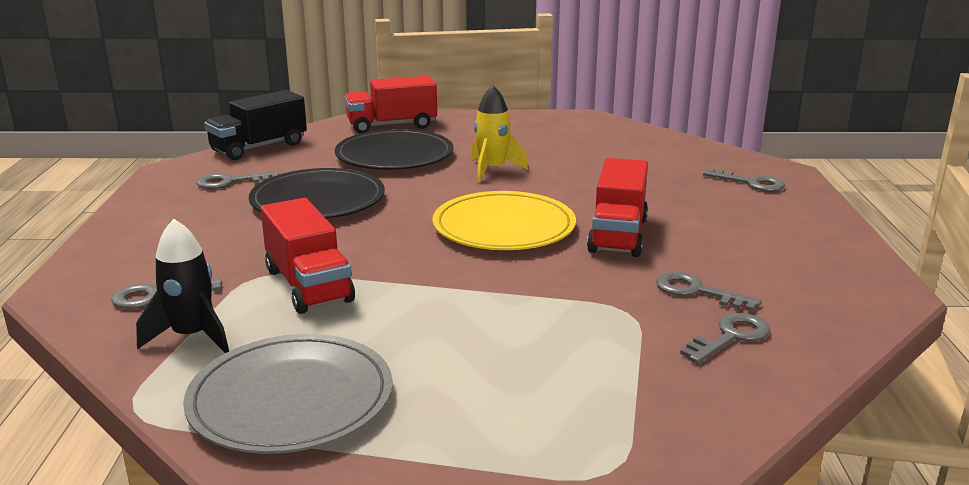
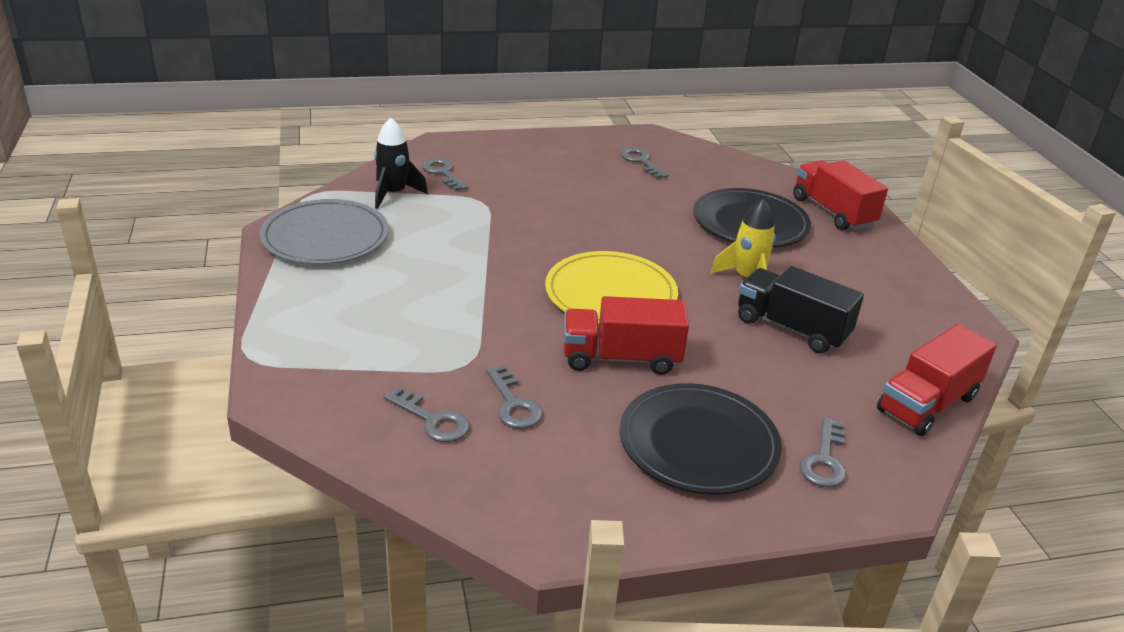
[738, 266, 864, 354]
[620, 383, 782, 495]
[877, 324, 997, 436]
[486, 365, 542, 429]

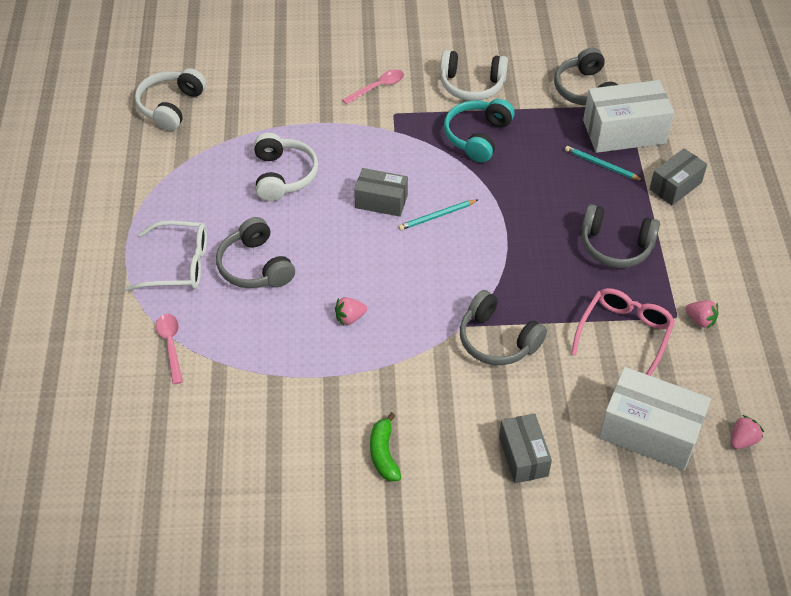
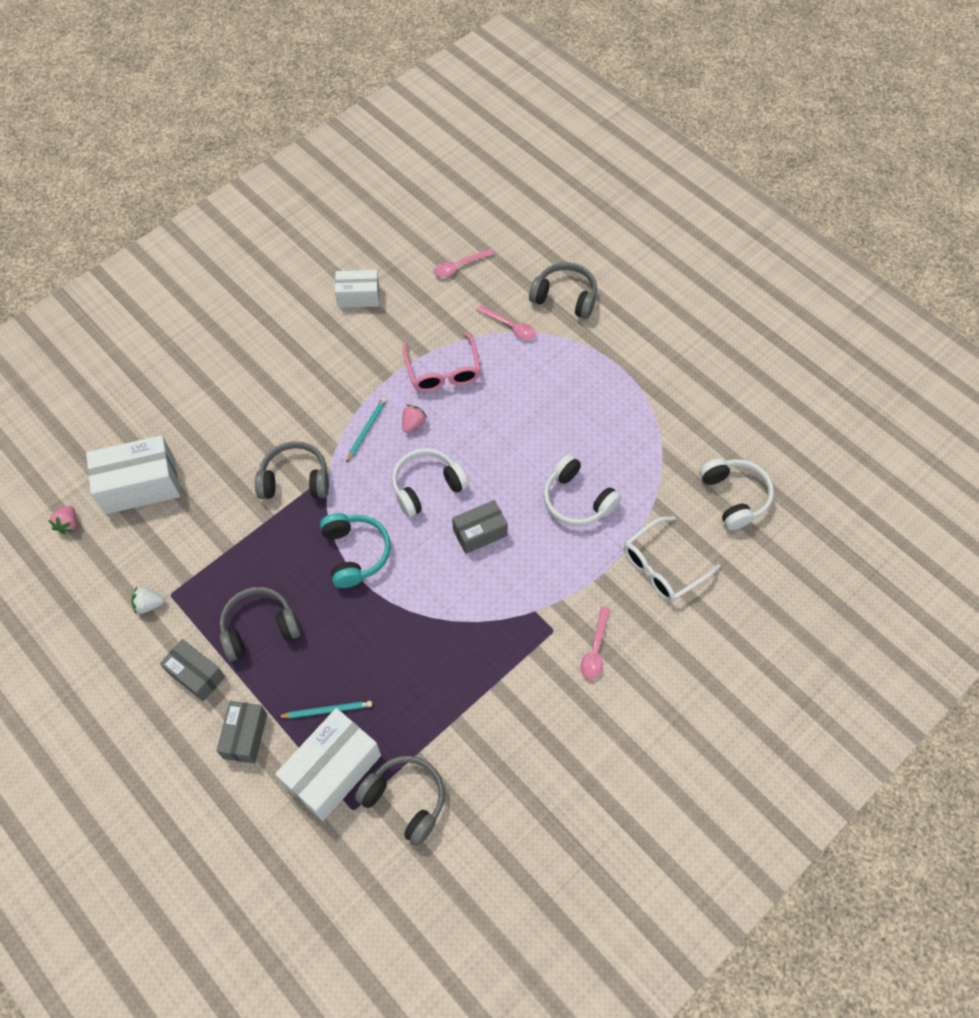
[392, 448, 469, 517]
[320, 513, 391, 588]
[346, 397, 387, 463]
[529, 262, 597, 319]
[624, 516, 720, 602]
[403, 332, 481, 392]
[131, 587, 165, 614]
[370, 412, 401, 482] (first image)
[160, 639, 225, 701]
[434, 248, 494, 277]
[335, 270, 380, 308]

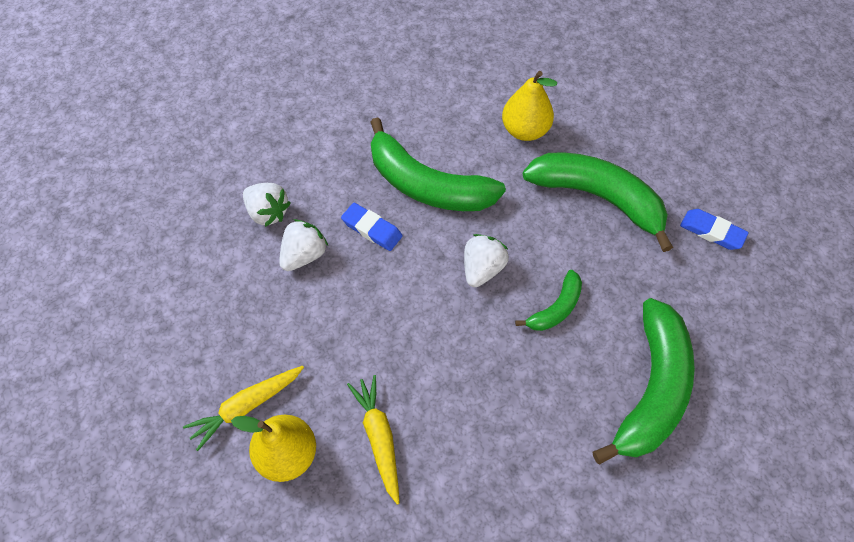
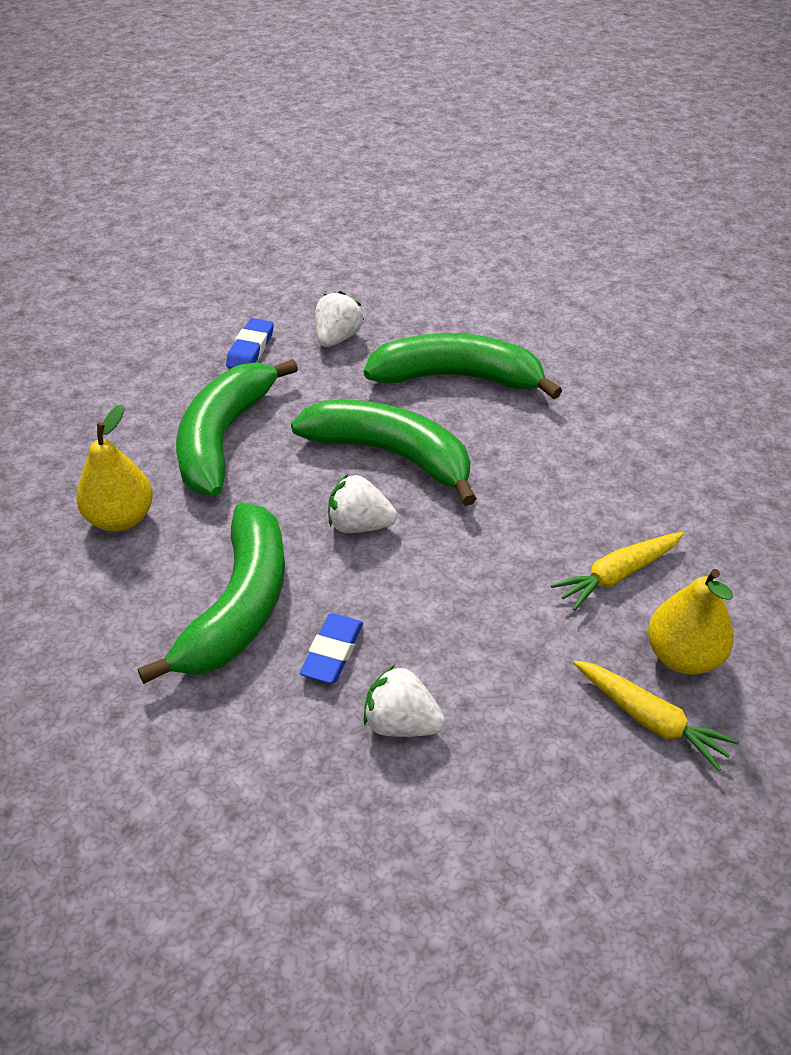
[315, 291, 364, 347]
[291, 400, 477, 506]

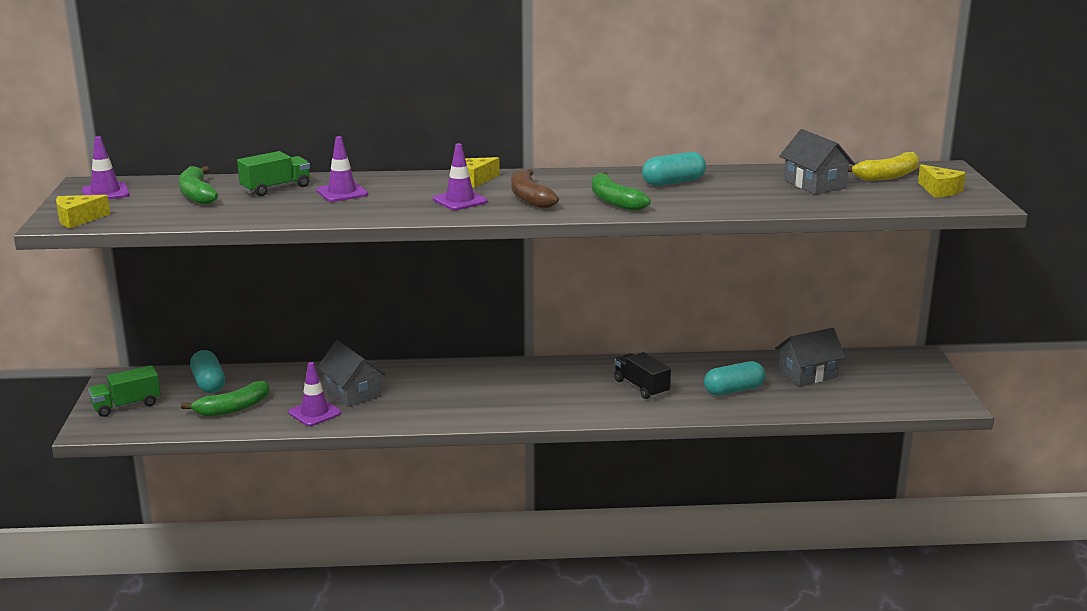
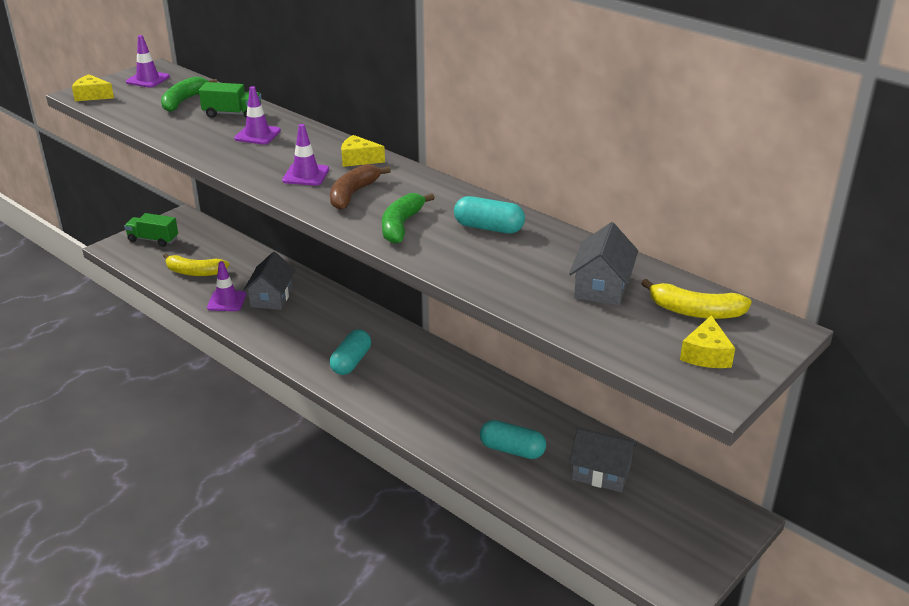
[330, 329, 371, 375]
[614, 352, 671, 399] (first image)
[163, 253, 229, 276]

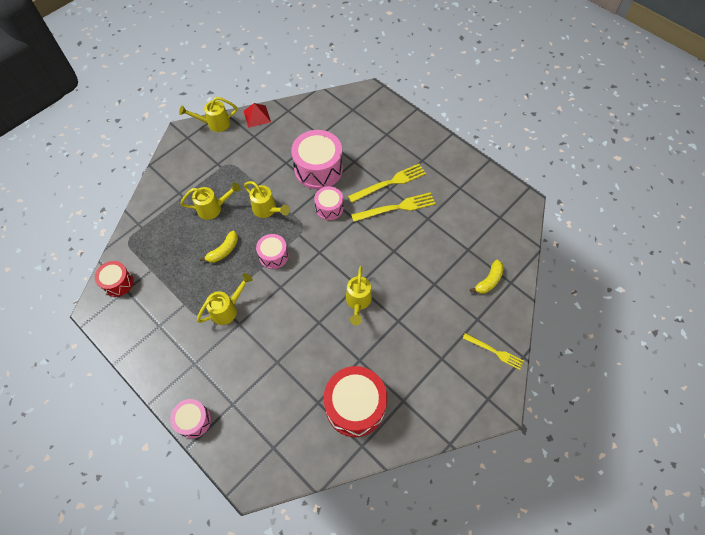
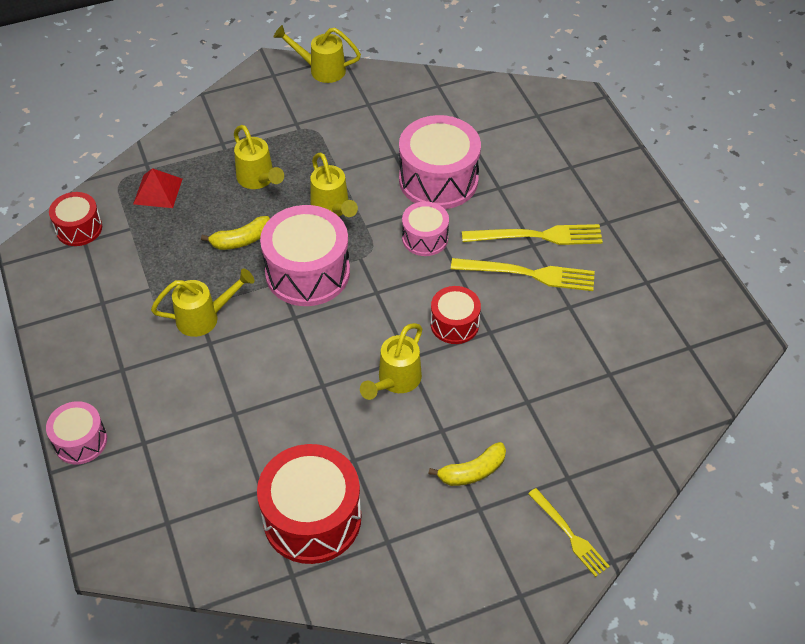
[133, 168, 182, 208]
[234, 125, 284, 189]
[260, 205, 350, 306]
[428, 442, 506, 486]
[430, 286, 481, 344]

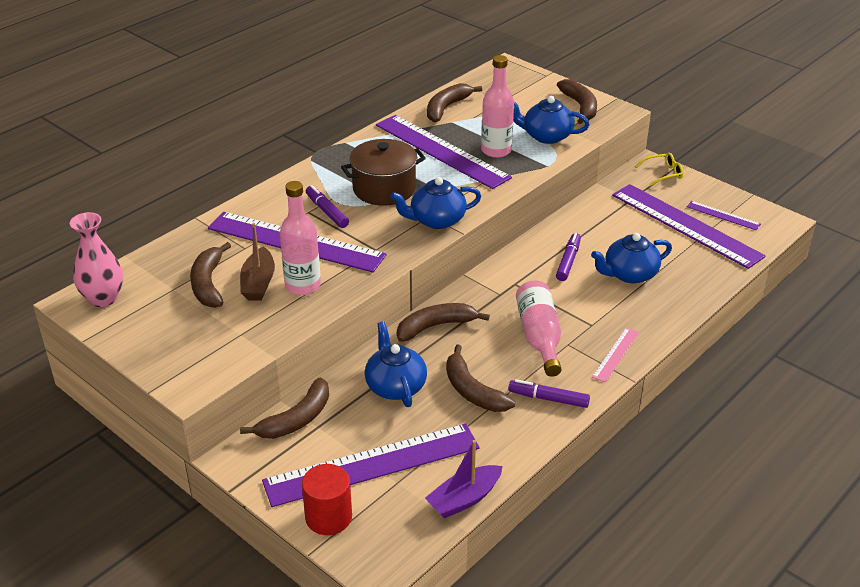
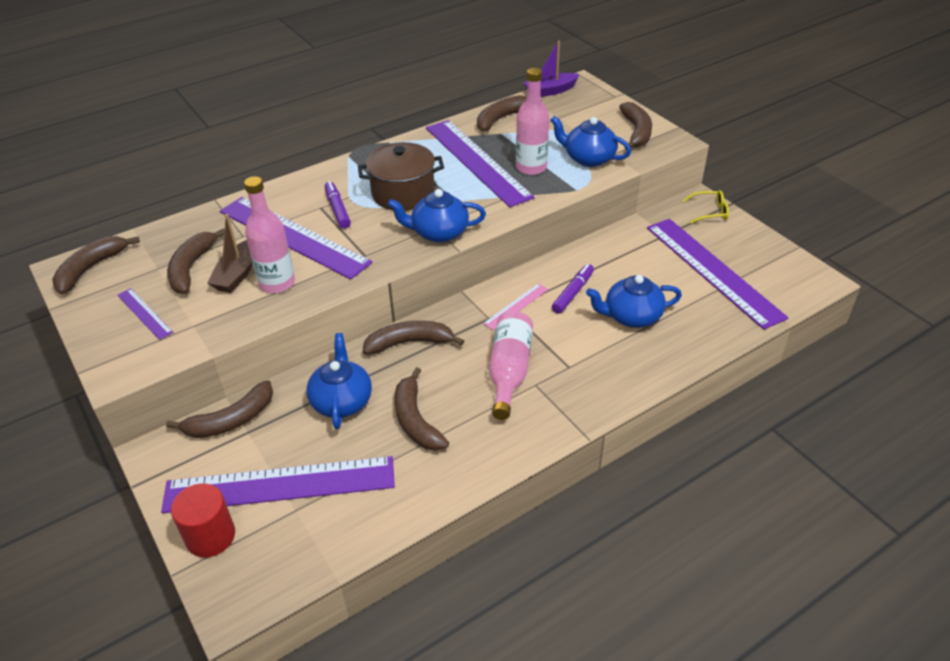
[117, 288, 173, 340]
[52, 236, 140, 295]
[483, 283, 548, 330]
[508, 379, 590, 408] (first image)
[523, 40, 580, 97]

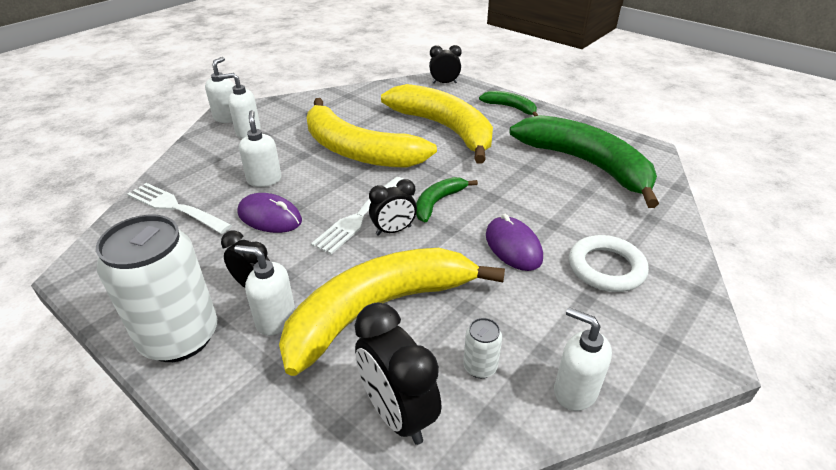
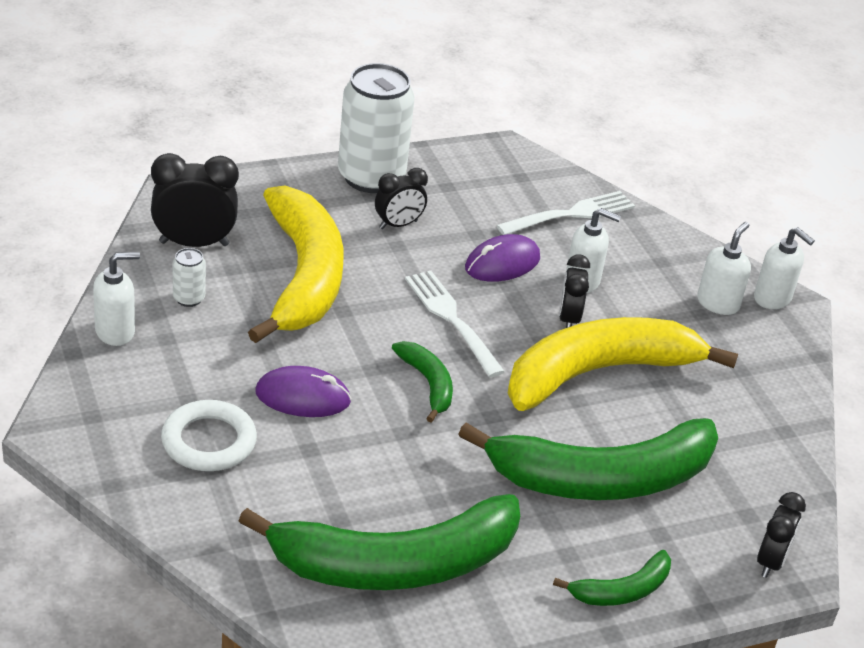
[458, 418, 718, 500]
[559, 254, 590, 328]
[234, 245, 295, 336] (first image)

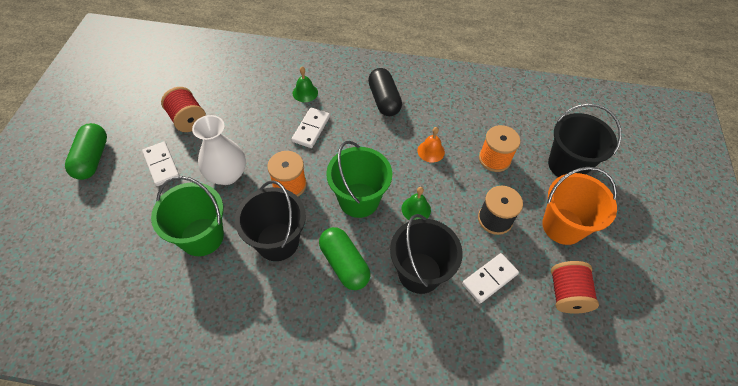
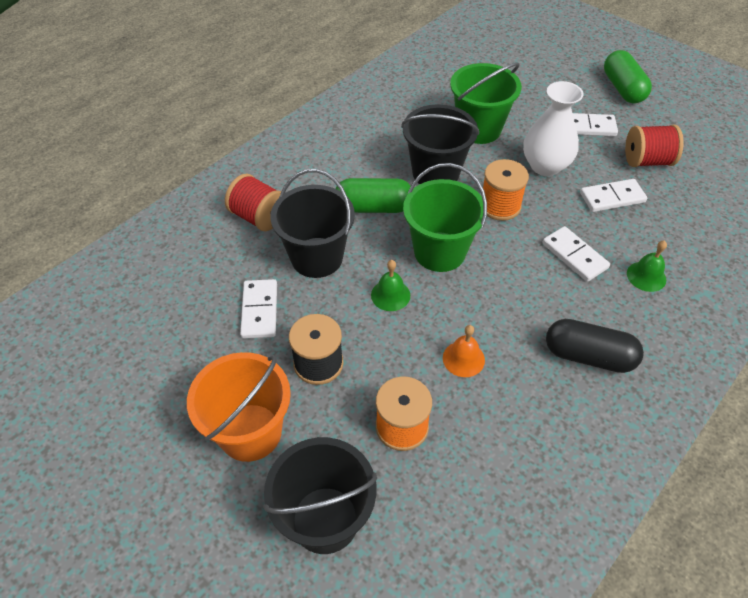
[604, 50, 652, 103]
[225, 174, 281, 231]
[580, 179, 647, 212]

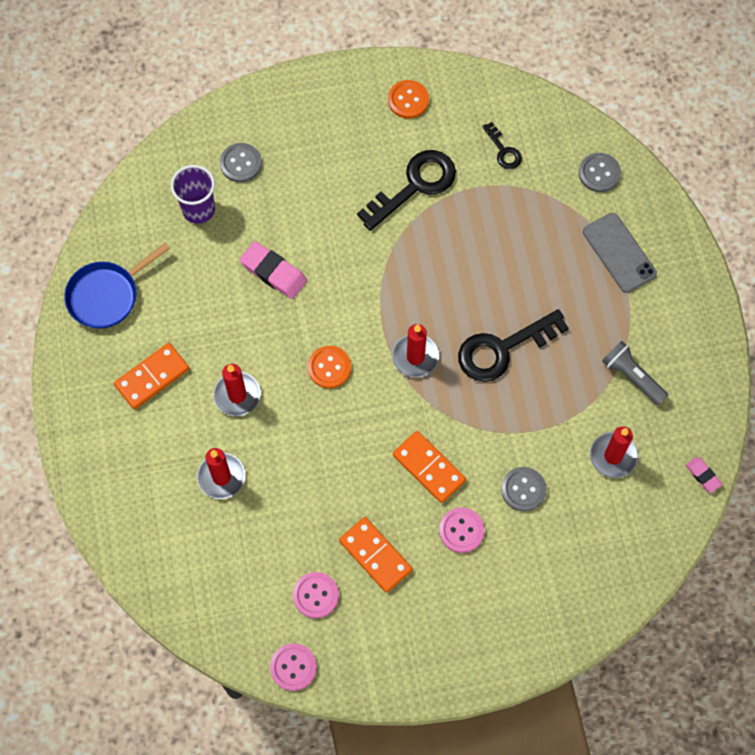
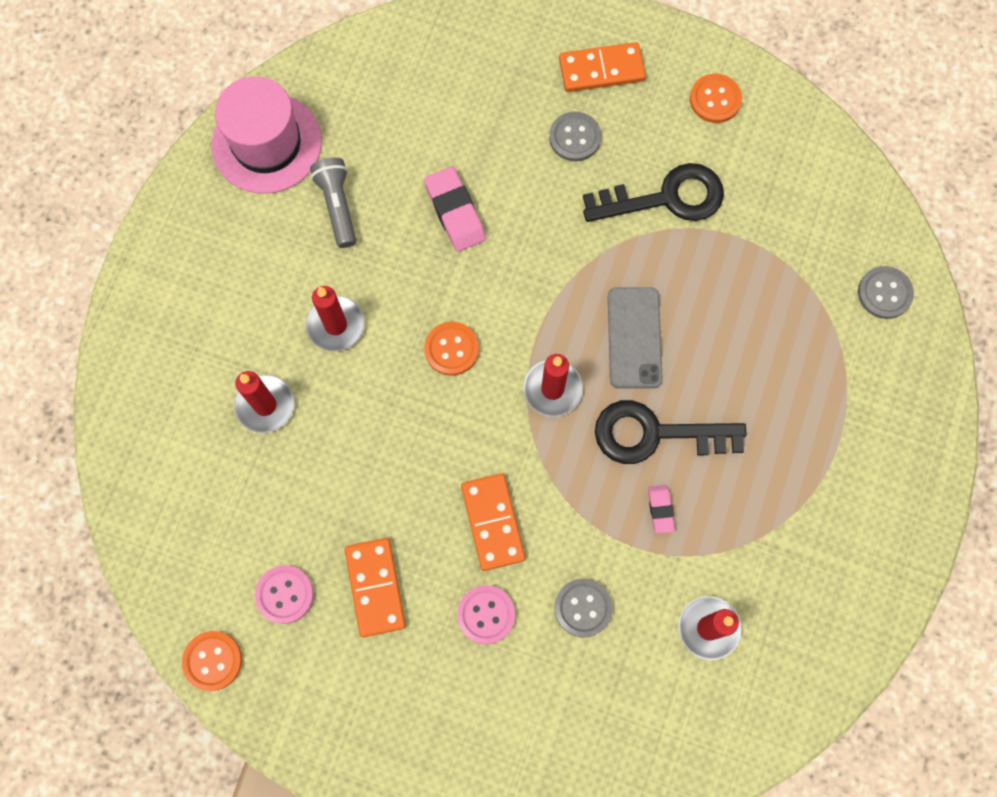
[482, 122, 522, 169] (first image)
[549, 111, 601, 162]
[171, 165, 215, 224] (first image)
[608, 287, 663, 388]
[211, 76, 322, 194]
[310, 158, 356, 248]
[559, 42, 646, 92]
[648, 485, 675, 534]
[182, 631, 242, 691]

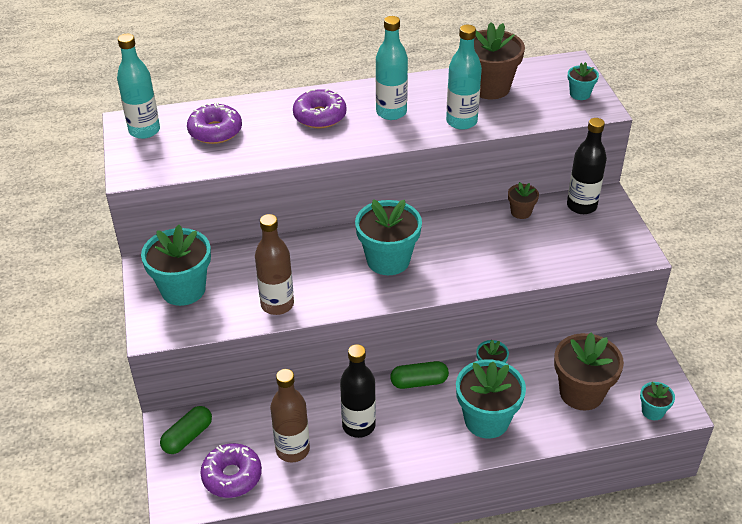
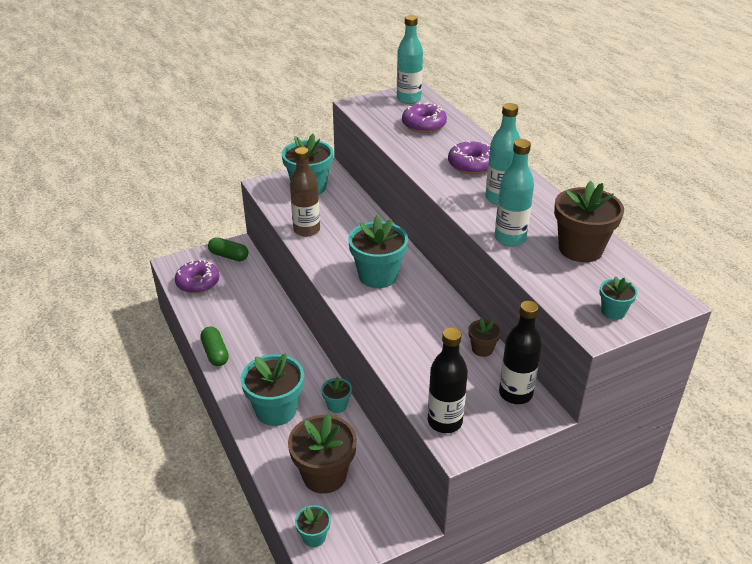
[428, 328, 468, 433]
[200, 326, 229, 366]
[270, 369, 310, 462] (first image)

